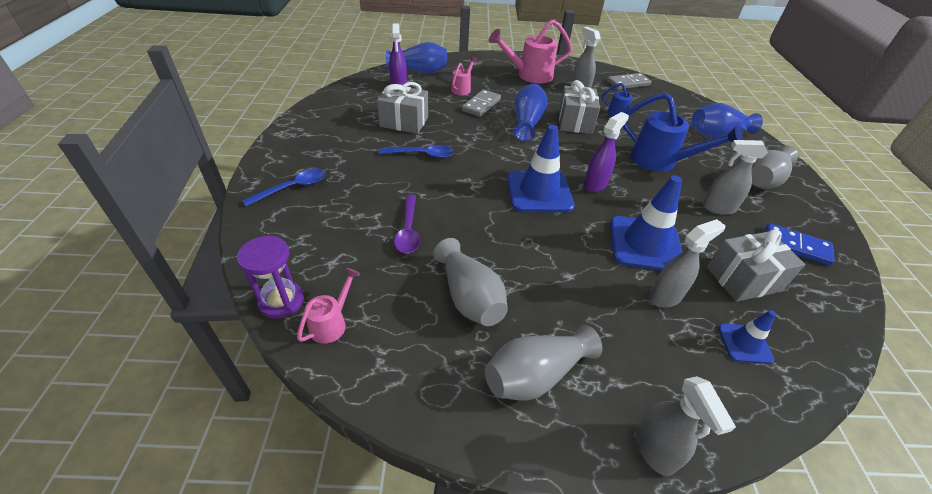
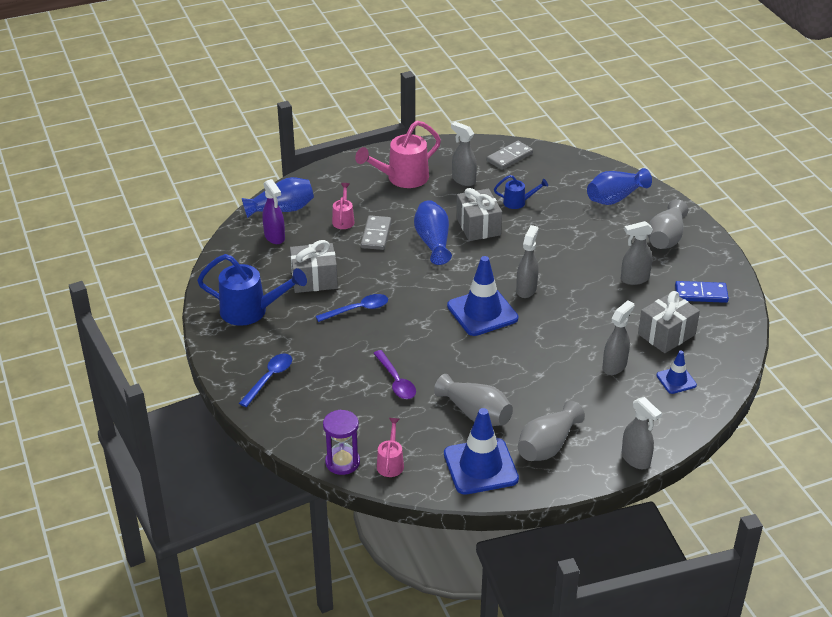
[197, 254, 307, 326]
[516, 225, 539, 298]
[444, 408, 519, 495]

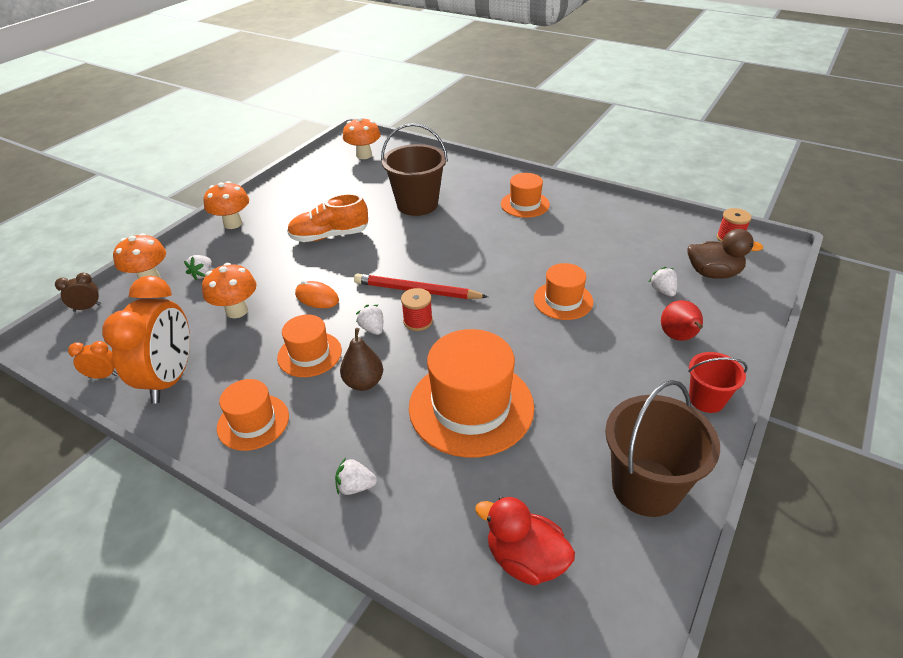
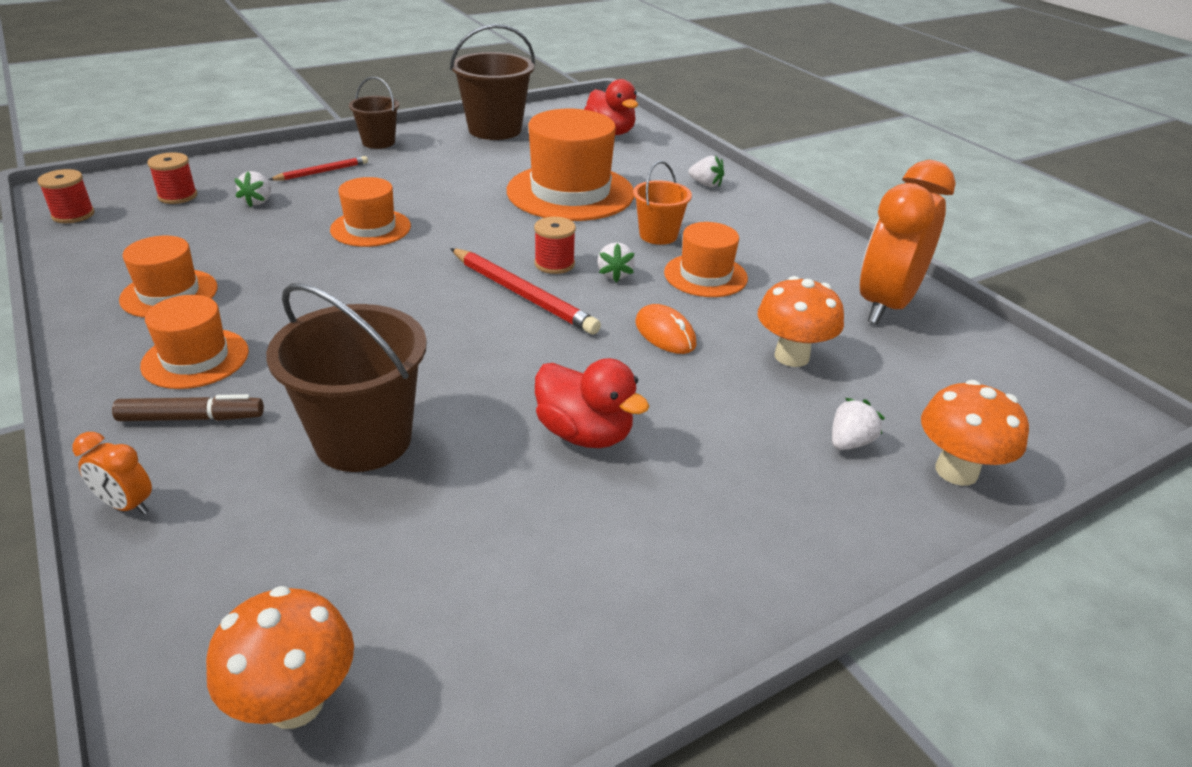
[204, 181, 249, 229] (first image)
[535, 358, 649, 448]
[147, 153, 197, 204]
[55, 273, 101, 312] (first image)
[268, 156, 368, 180]
[633, 161, 692, 245]
[72, 432, 152, 515]
[349, 77, 399, 149]
[119, 236, 218, 318]
[112, 394, 264, 421]

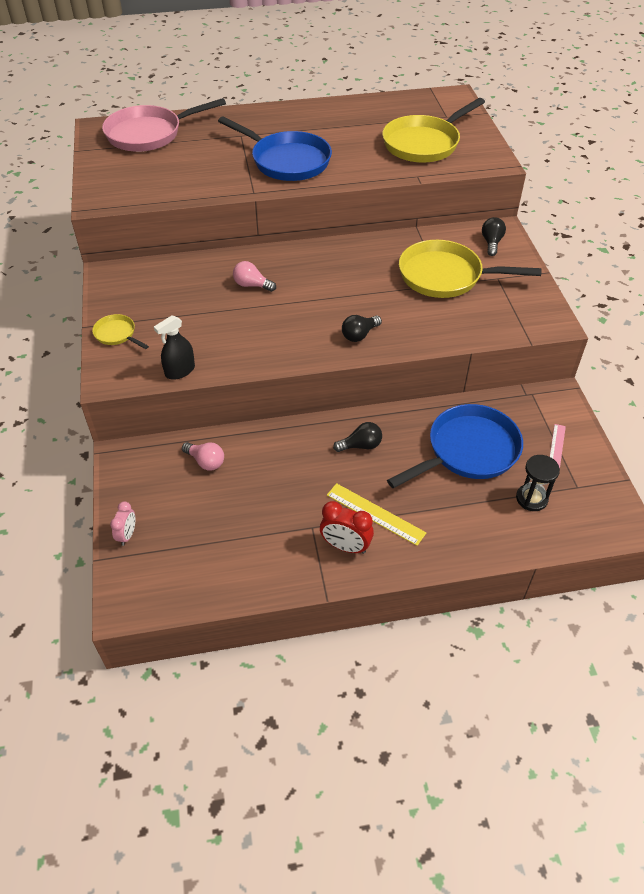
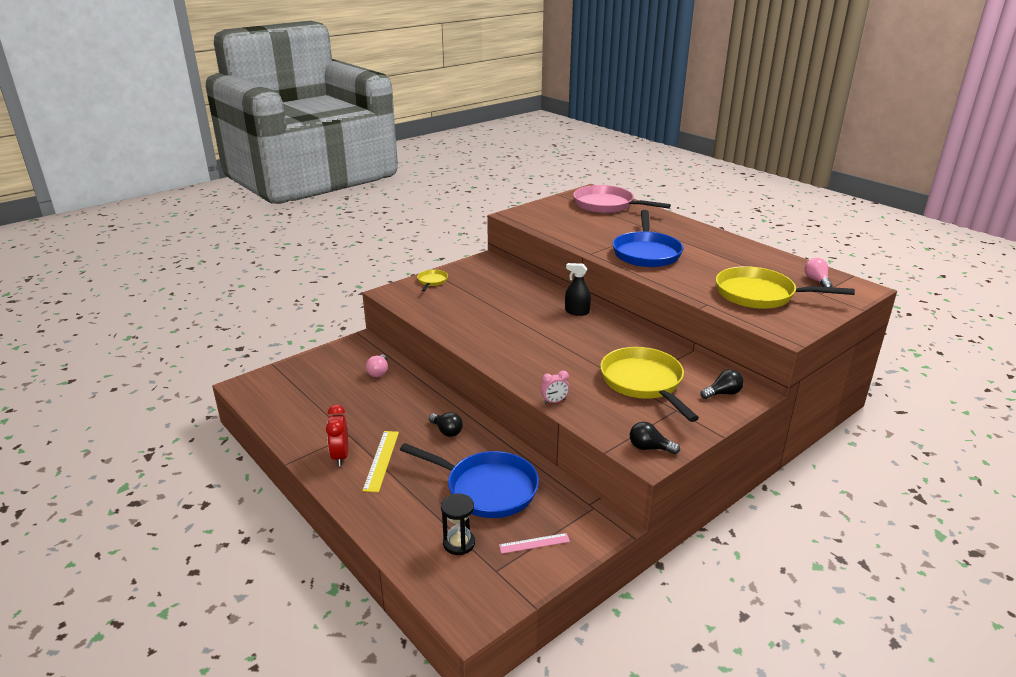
[805, 258, 833, 287]
[565, 263, 591, 316]
[630, 422, 680, 454]
[540, 371, 570, 404]

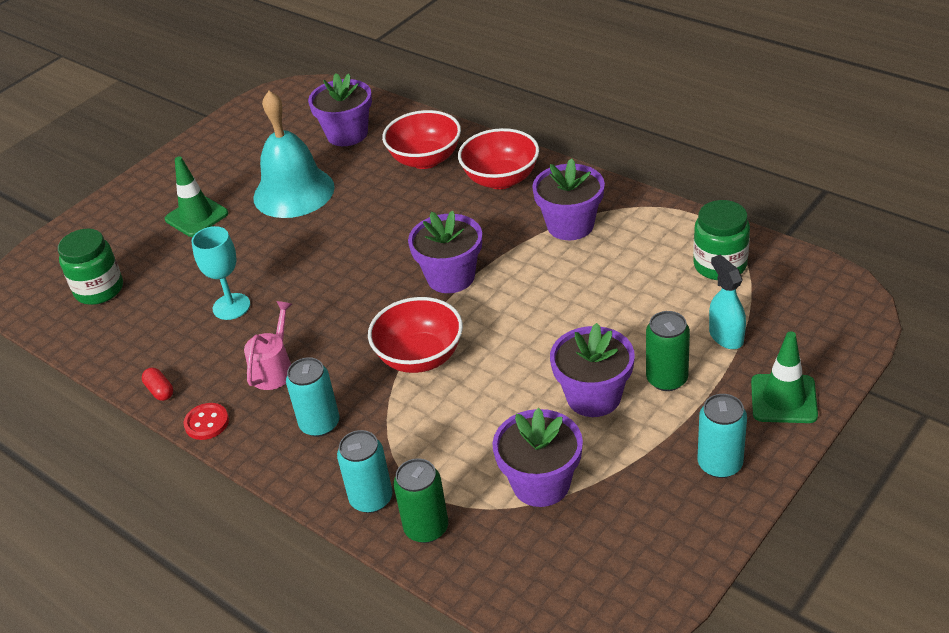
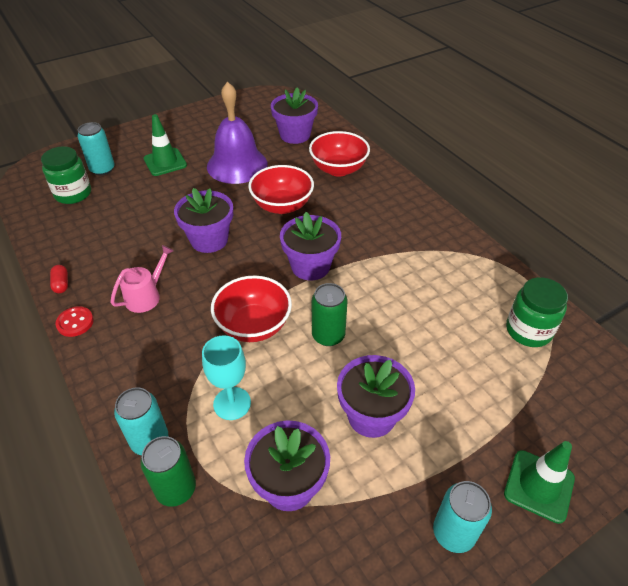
[207, 82, 268, 184]
[248, 165, 314, 214]
[174, 188, 233, 253]
[202, 335, 251, 420]
[709, 255, 746, 349] (first image)
[312, 283, 347, 346]
[77, 122, 115, 176]

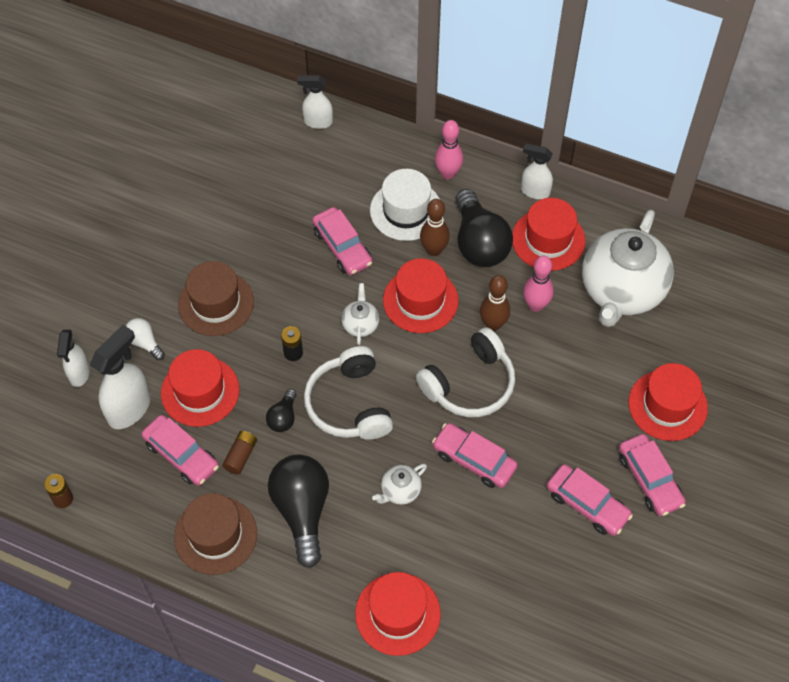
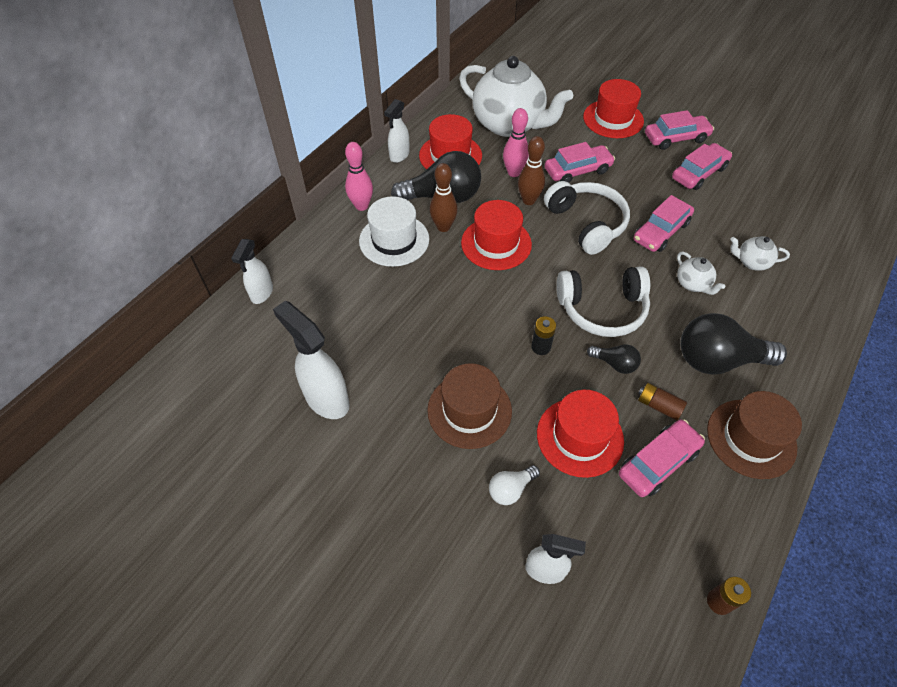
[545, 142, 615, 183]
[730, 236, 790, 271]
[273, 301, 350, 419]
[355, 572, 441, 656] (first image)

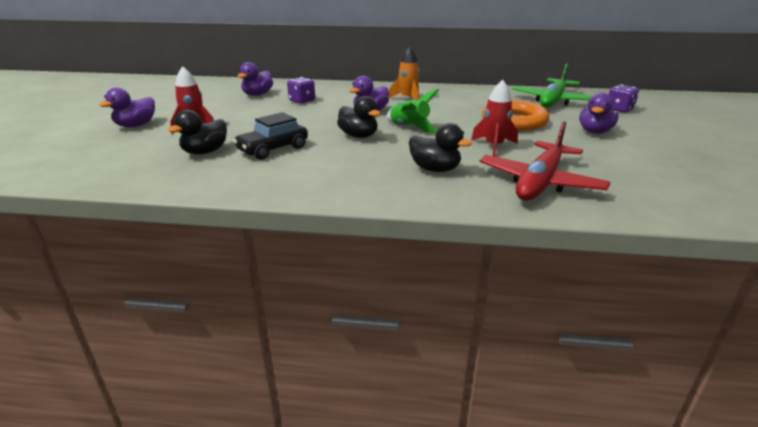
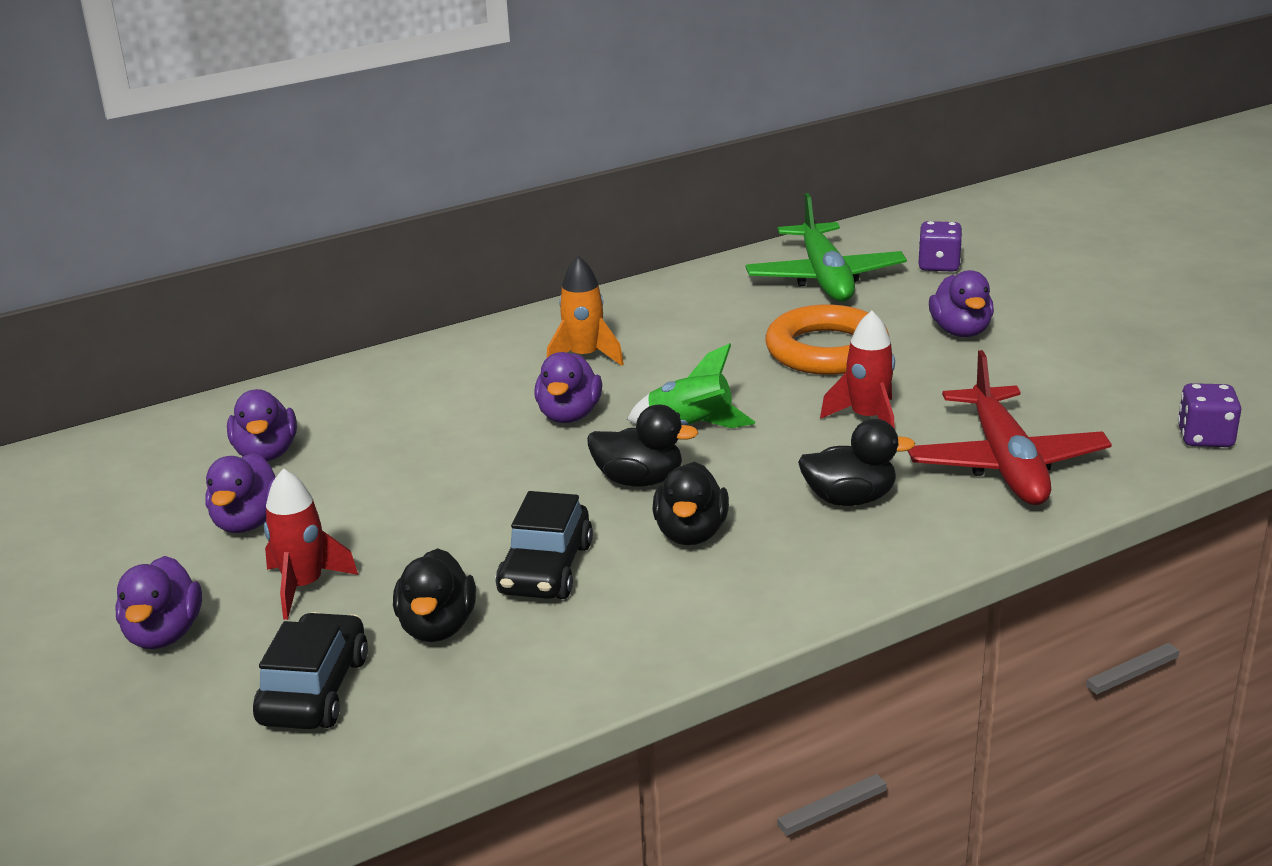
[1178, 383, 1241, 447]
[205, 453, 276, 533]
[652, 462, 729, 545]
[253, 612, 368, 729]

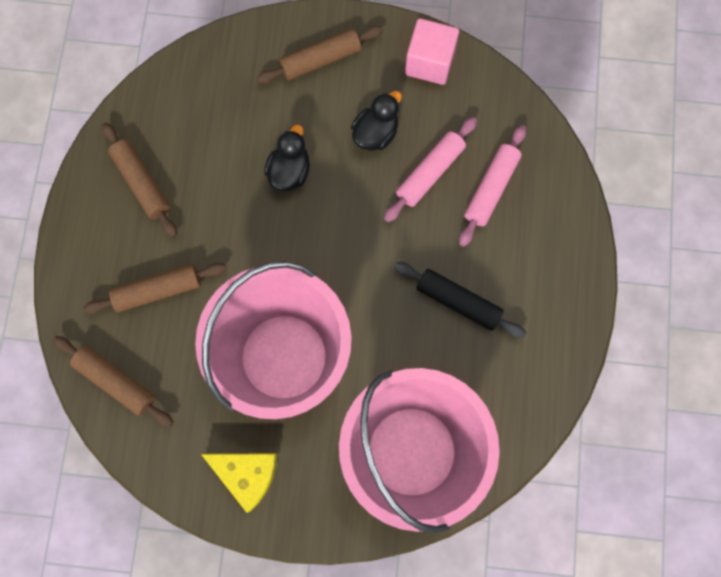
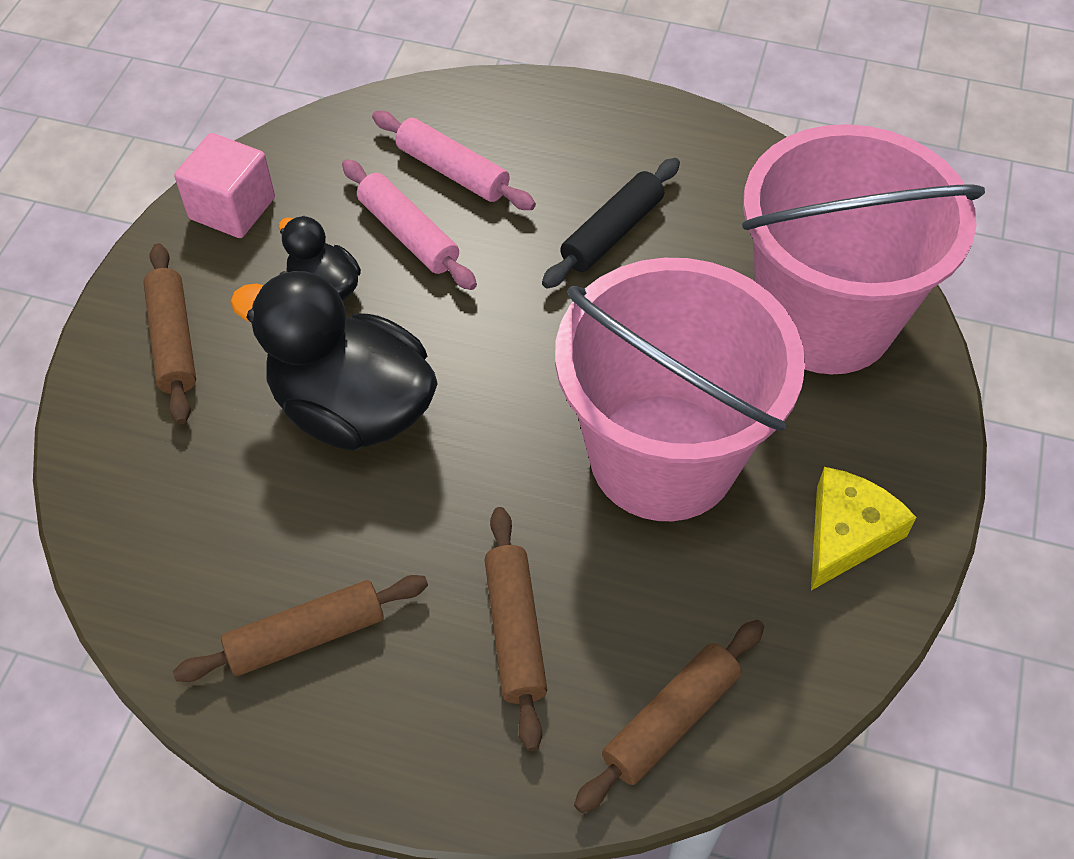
[230, 271, 438, 451]

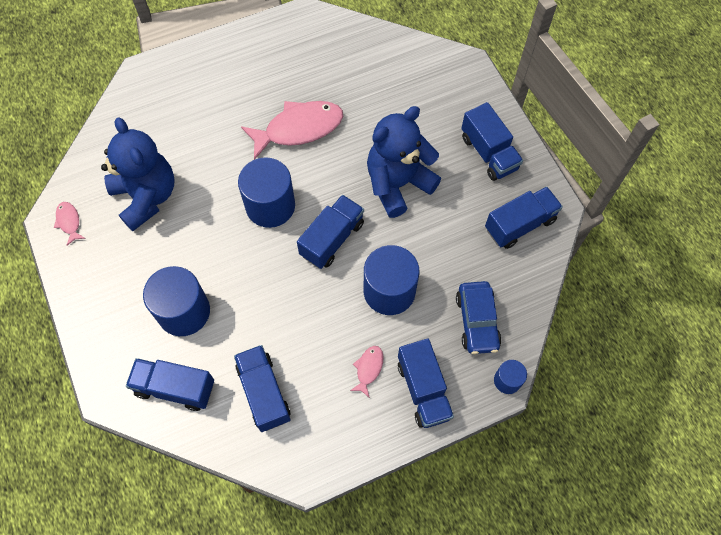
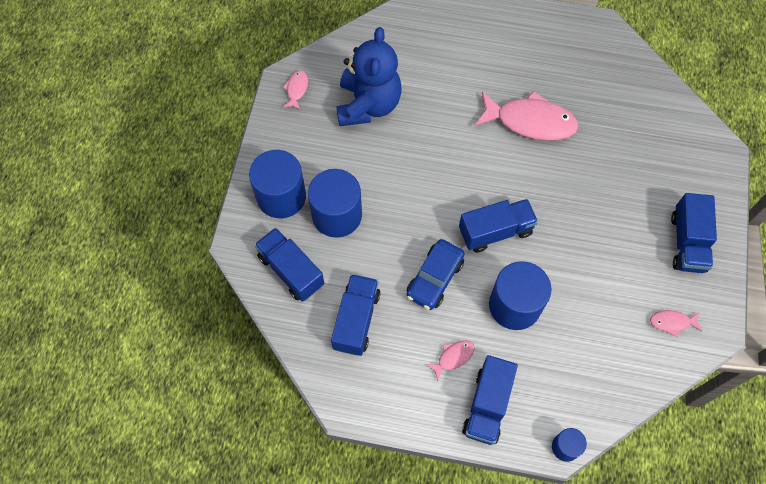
[367, 106, 441, 218] (first image)
[249, 150, 306, 218]
[650, 310, 702, 337]
[407, 239, 465, 310]

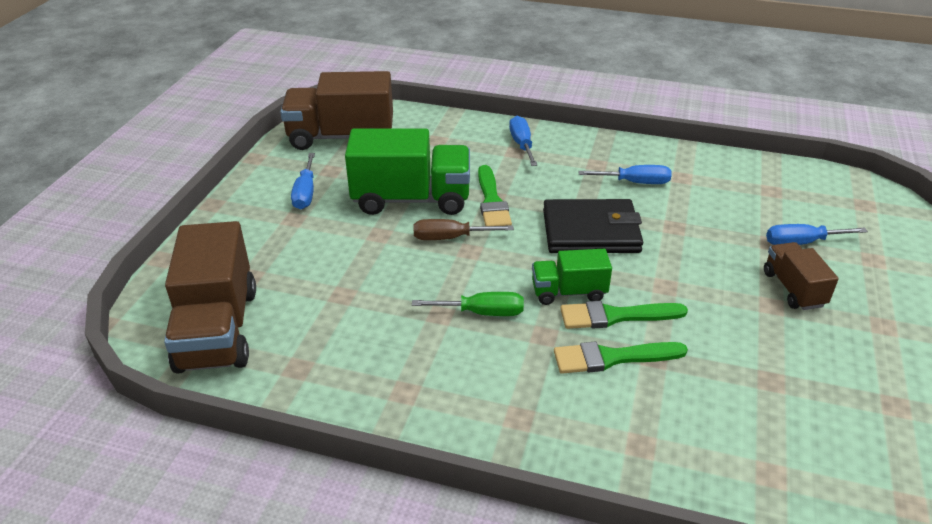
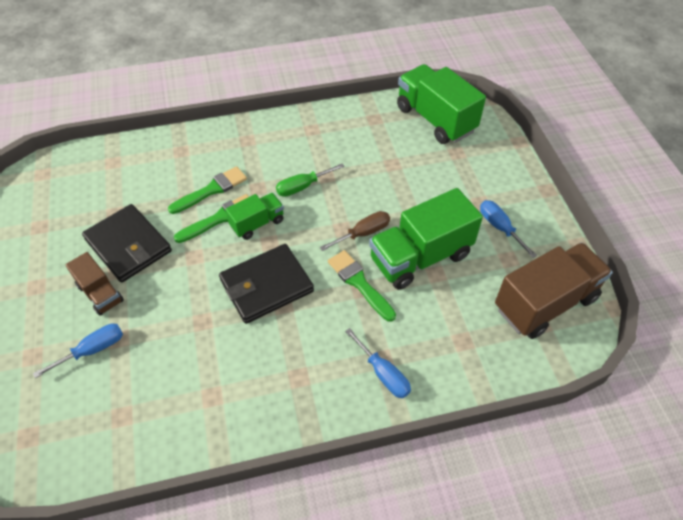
[578, 165, 672, 184] (first image)
[397, 64, 486, 144]
[82, 204, 172, 283]

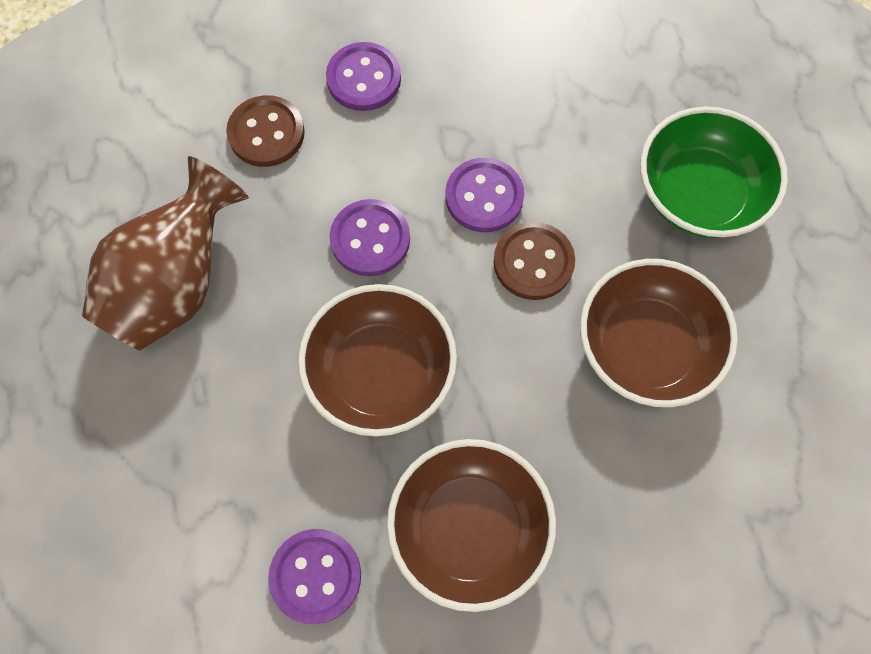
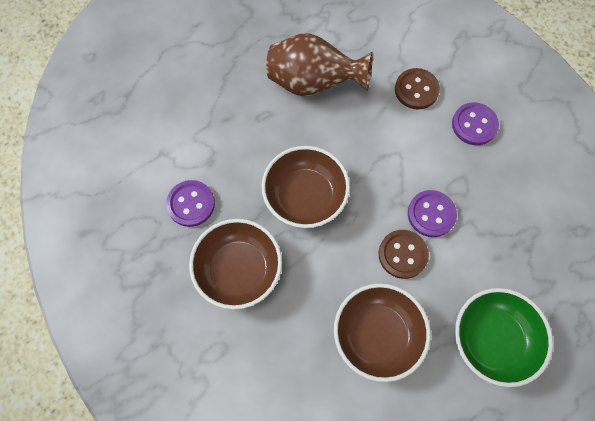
[330, 199, 410, 276] (first image)

